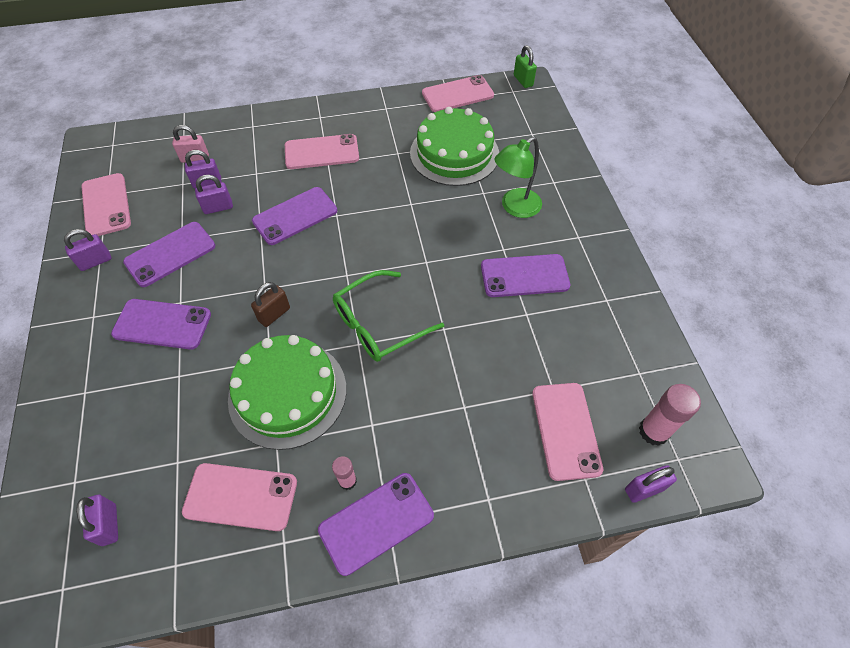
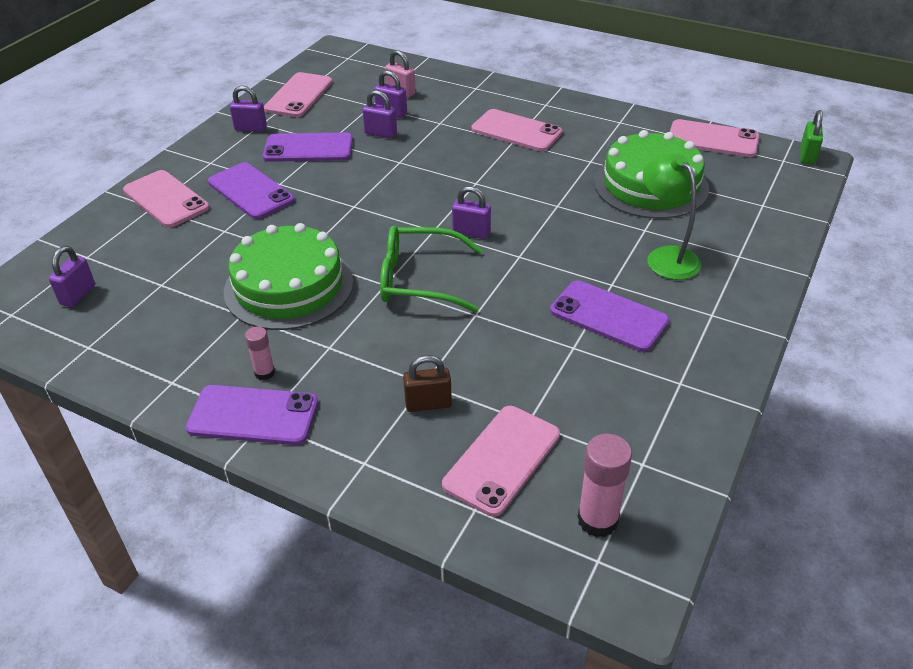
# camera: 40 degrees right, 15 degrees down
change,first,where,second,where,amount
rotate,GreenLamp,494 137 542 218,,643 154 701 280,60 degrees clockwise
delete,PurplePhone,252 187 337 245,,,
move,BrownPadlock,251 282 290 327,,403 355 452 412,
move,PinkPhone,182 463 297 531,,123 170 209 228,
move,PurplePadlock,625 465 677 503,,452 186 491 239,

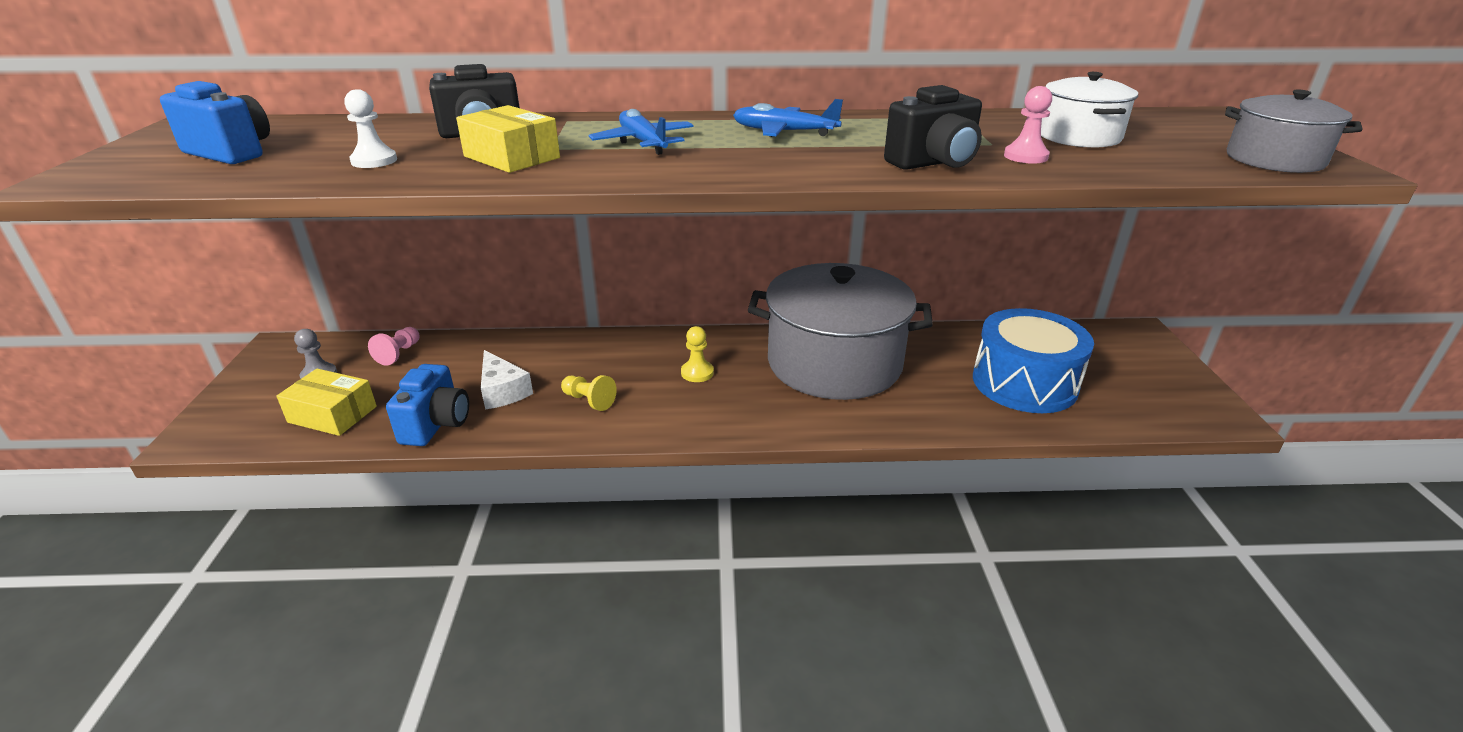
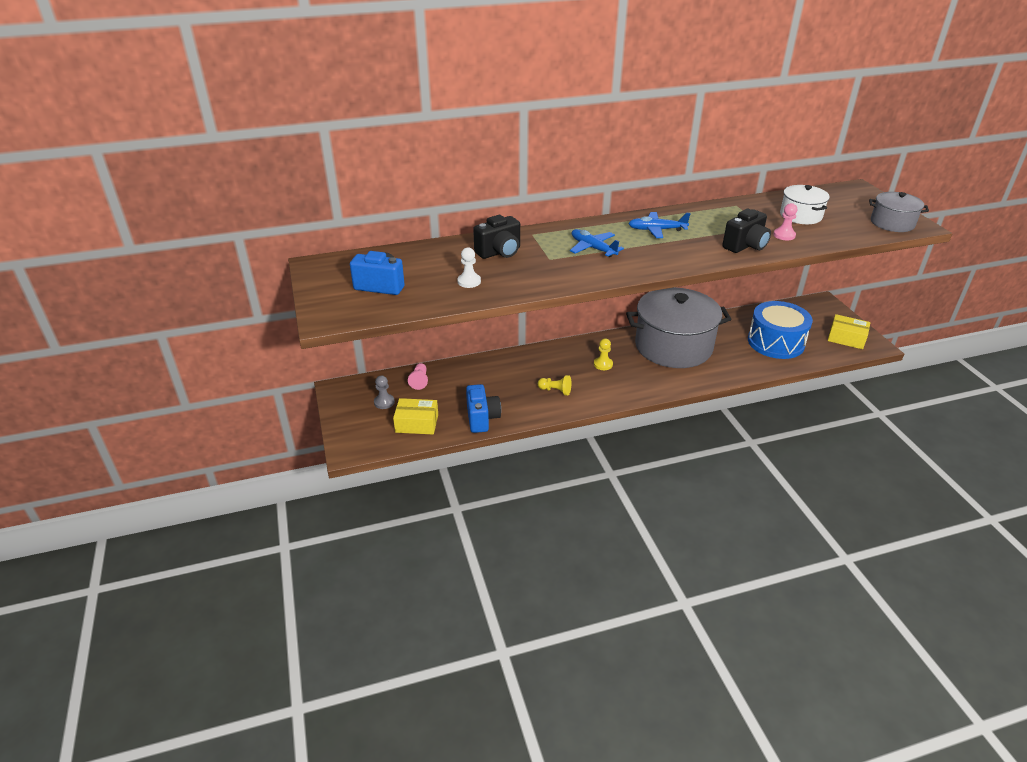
# camera: 15 degrees left, 5 degrees up
change,first,where,second,where,amount
move,YellowBox,456 105 560 173,,828 314 870 349,
delete,WhiteCheese,481 350 533 410,,,

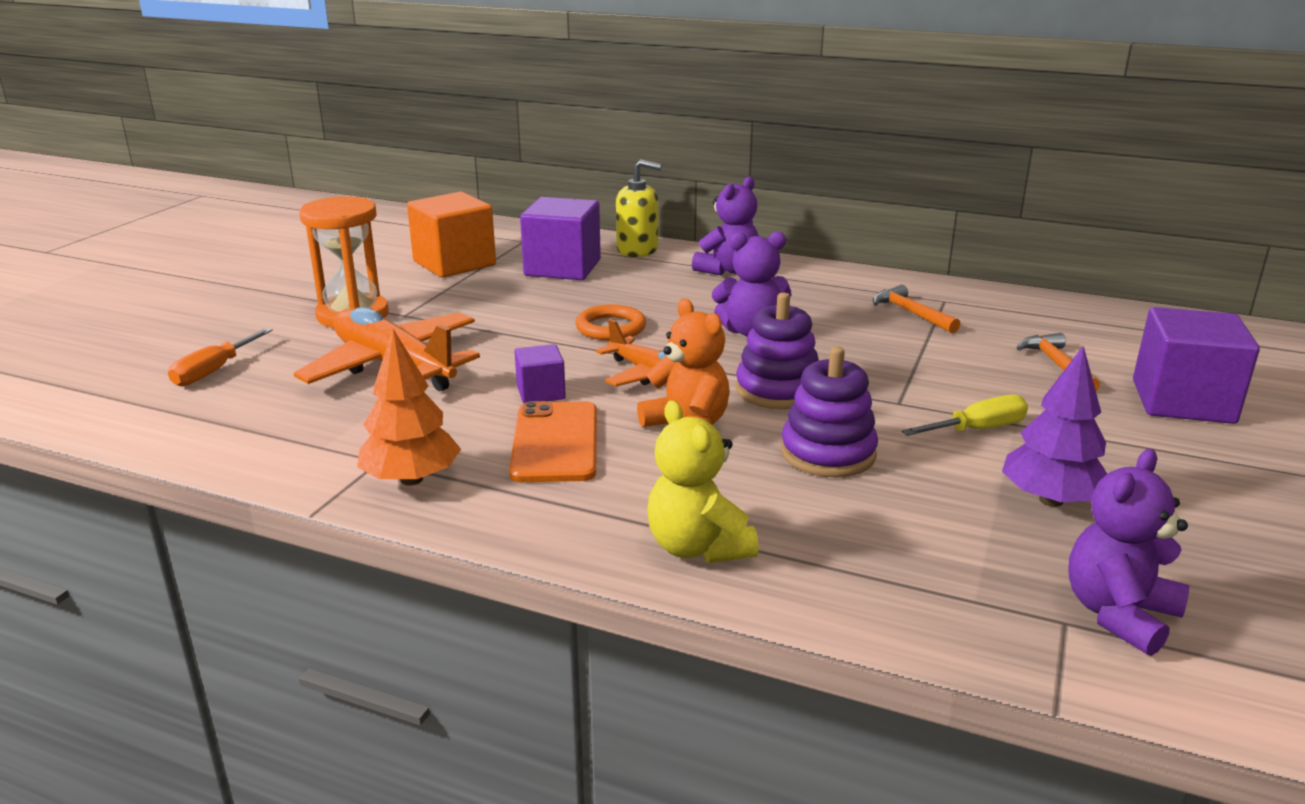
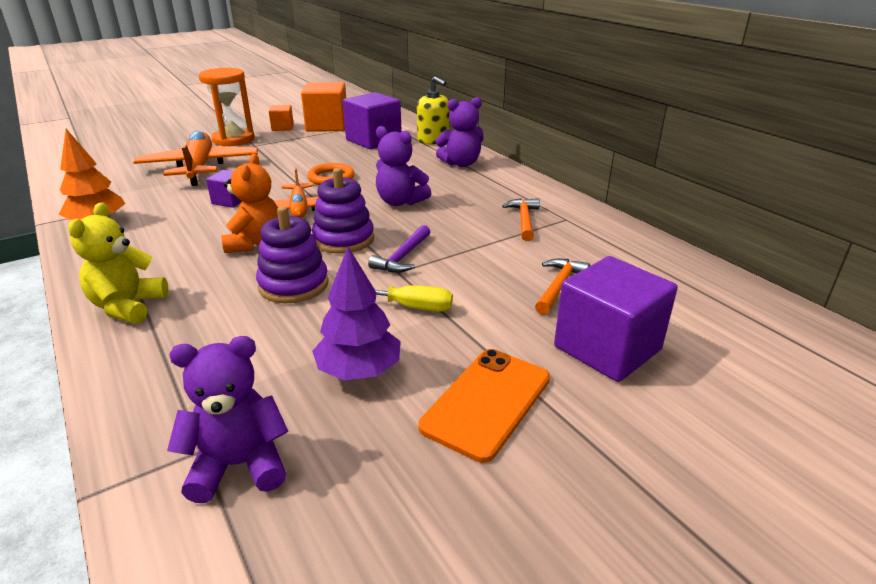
# camera: 35 degrees right, 5 degrees up
change,first,where,second,where,amount
delete,OrangeScrewdriver,168 328 273 386,,,
move,OrangePhone,509 401 597 482,,418 349 550 463,
insert,,,OrangeCube,269 105 294 131,
insert,,,PurpleHammer,368 225 430 273,

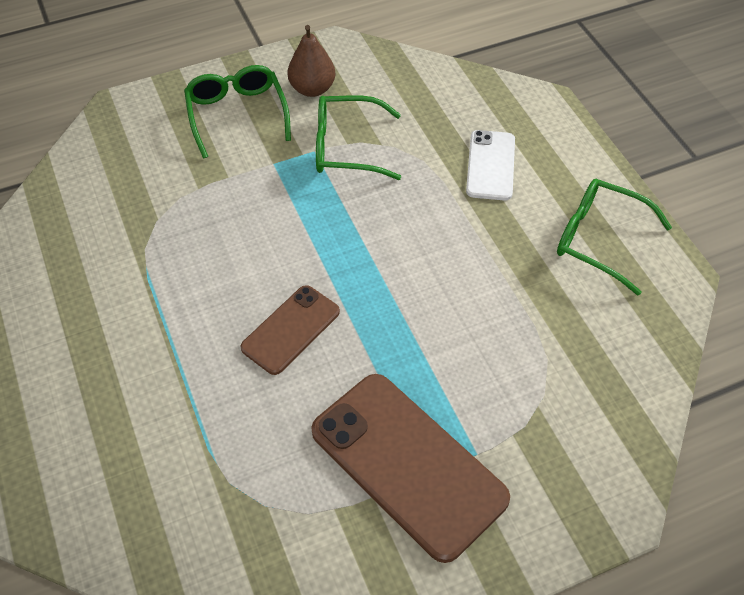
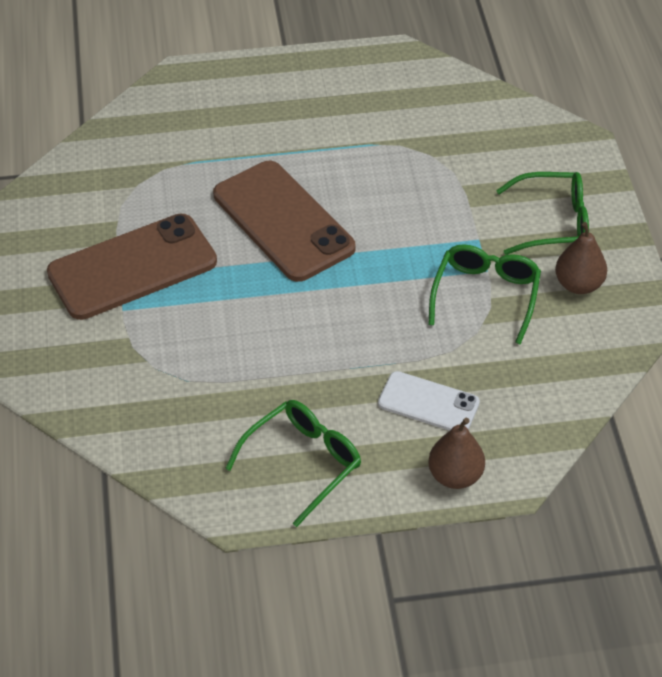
# camera: 105 degrees right, 5 degrees down
change,first,where,second,where,amount
resize,BrownPhone,240 285 340 375,,213 161 355 282,x1.79
insert,,,BrownPear,428 418 485 489,

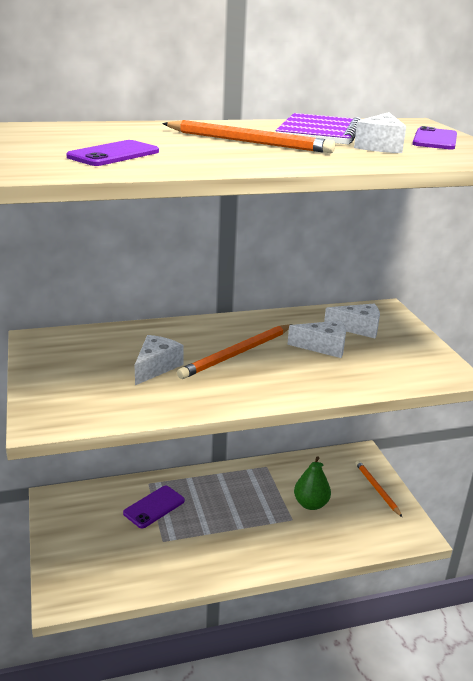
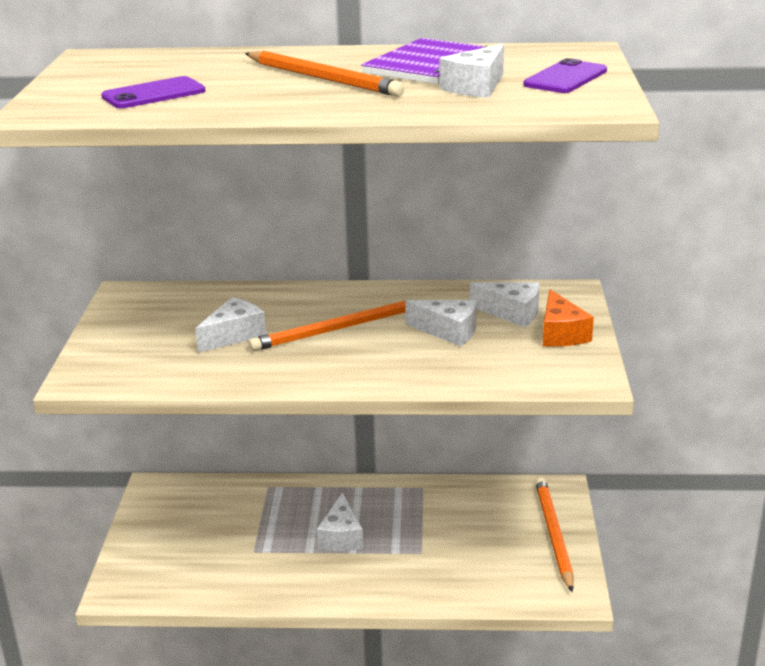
# camera: 20 degrees right, 0 degrees up
change,first,where,second,where,amount
delete,GreenPear,294 456 331 510,,,
resize,OrangePencil,356 461 402 517,,535 477 574 592,x1.52
delete,PurplePhone,123 486 185 528,,,
insert,,,OrangeCheese,543 289 594 347,
insert,,,WhiteCheese,317 492 363 551,

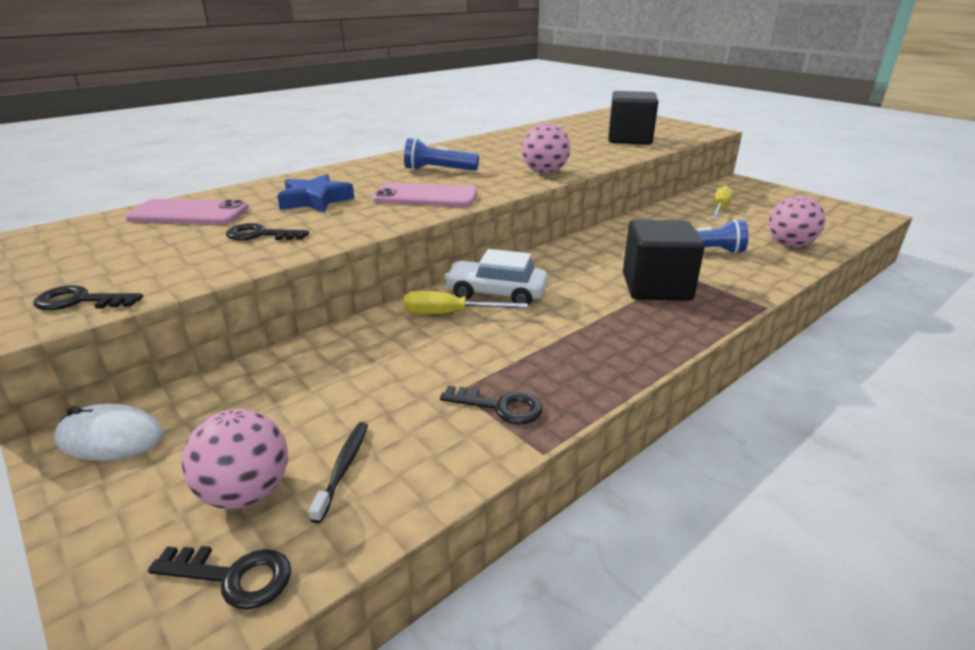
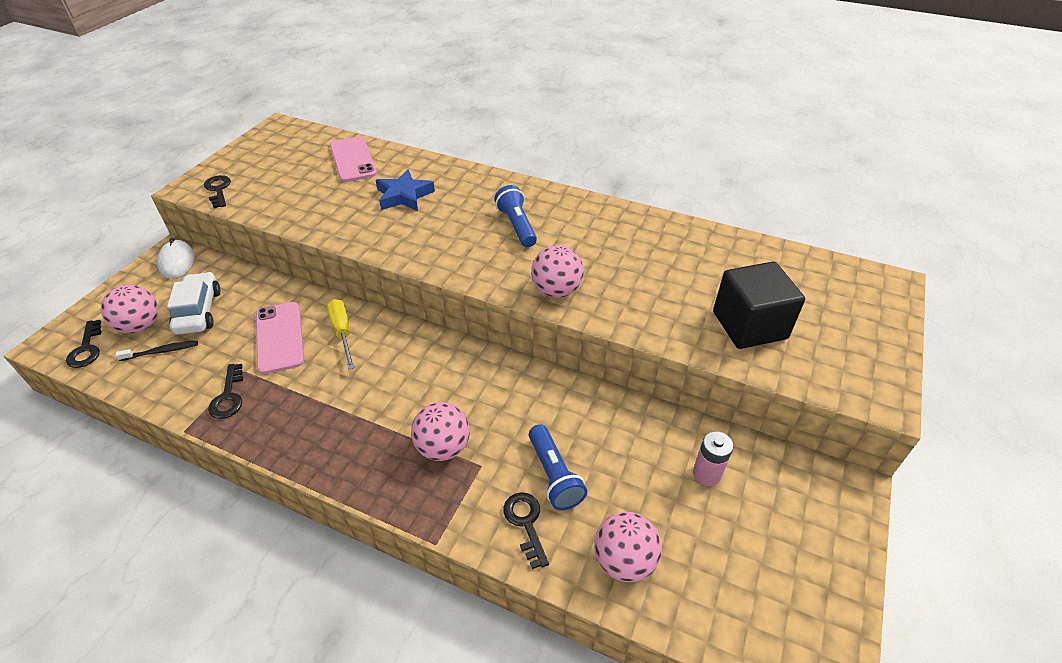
# camera: 65 degrees right, 15 degrees up
change,first,where,second,where,amount
move,PinkPhone,372 183 477 207,,256 302 304 374,
replace,YellowScrewdriver,711 186 733 219,PinkBattery,693 431 733 486,
replace,BlackCube,623 220 705 301,PinkBall,411 402 470 461,
move,BlackKey,226 223 309 240,,503 492 549 569,
move,WhiteCar,444 249 548 305,,167 272 221 335,

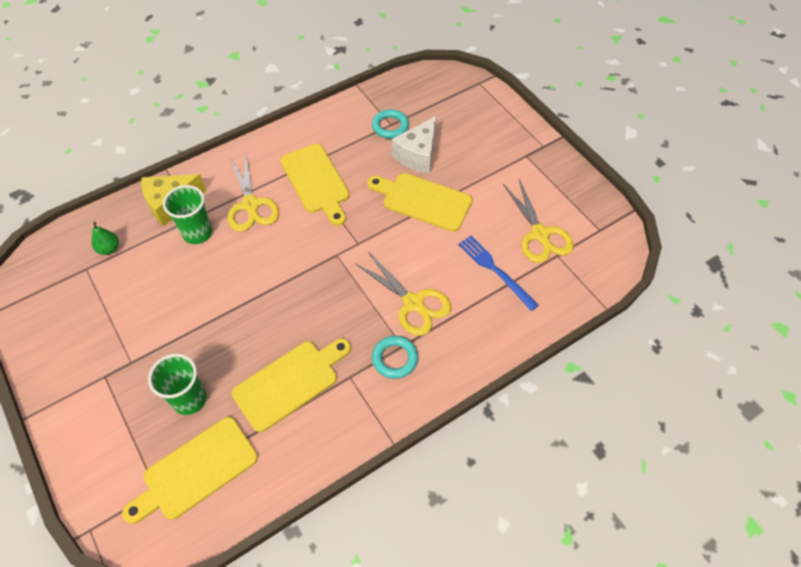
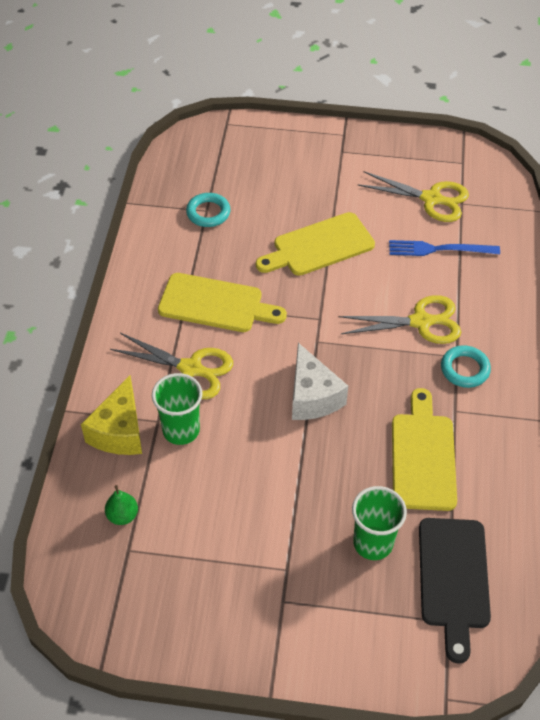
# camera: 50 degrees left, 5 degrees down
change,first,where,second,where,amount
move,WhiteCheese,392 116 436 173,,292 343 348 420,
recolor,YellowCuttingBoard,122 417 258 524,BlackCuttingBoard,419 518 491 664,

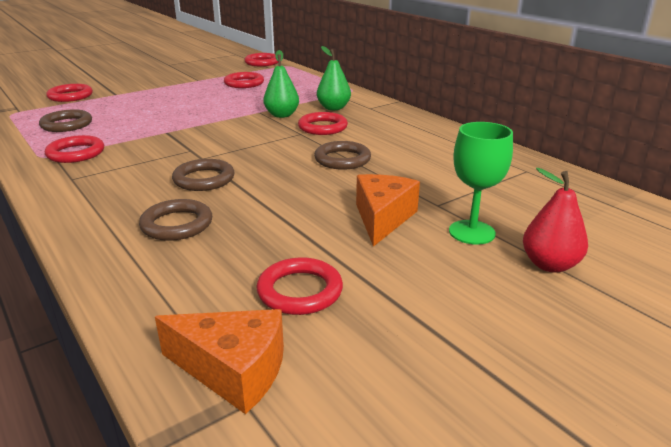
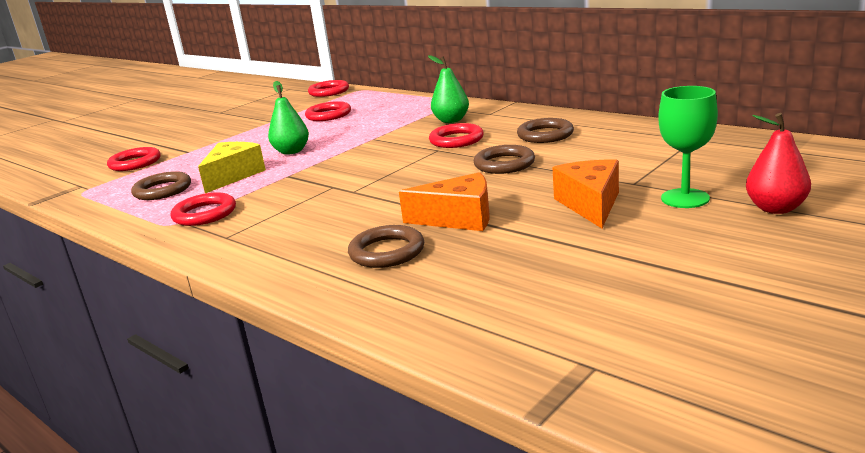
# camera: 10 degrees left, 5 degrees down
change,first,where,second,where,amount
move,GreenPear,263 50 299 118,,268 81 309 155,
move,BrownRing,172 159 235 191,,517 118 574 143,
delete,RedRing,256 257 343 315,,,
move,OrangeCheese,155 309 284 414,,399 172 490 231,
insert,,,YellowCheese,198 142 266 194,

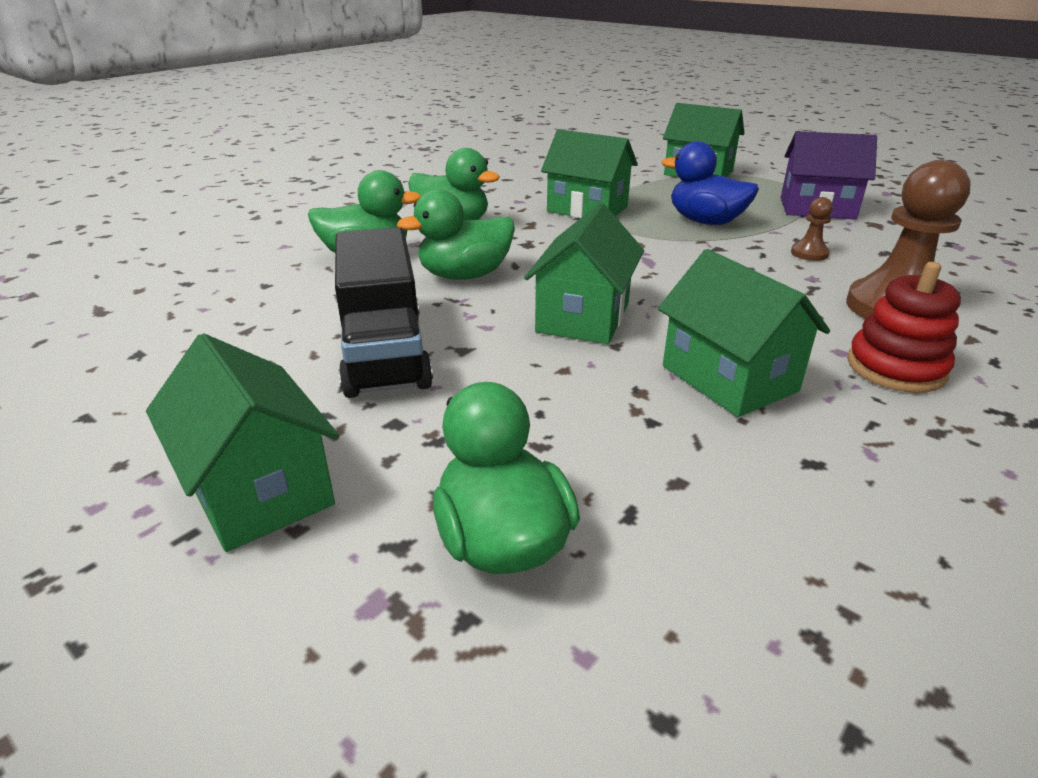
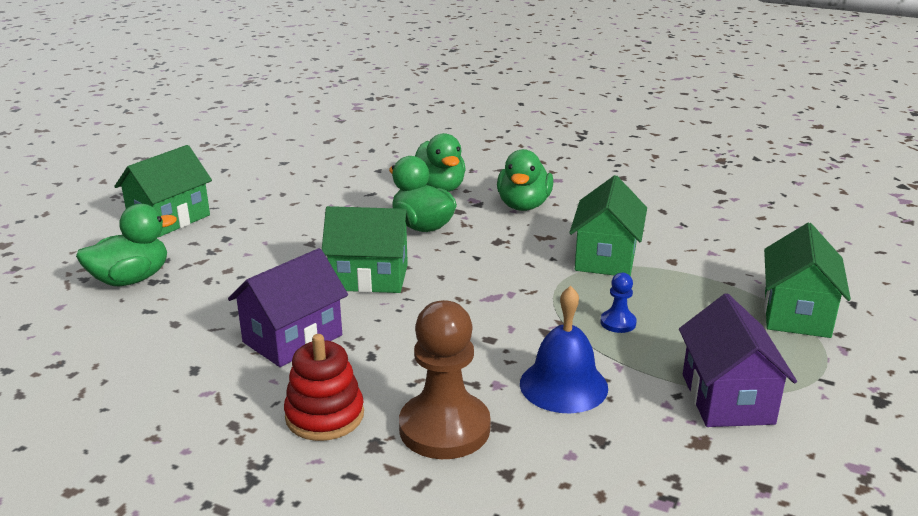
# camera: 75 degrees right, 5 degrees down
change,first,where,second,where,amount
replace,BlueDuck,661 141 759 225,BluePawn,600 273 637 333,
replace,BrownPawn,791 197 833 261,BlueBell,520 286 608 414,
delete,BlackTruck,335 227 433 398,,,
recolor,GreenHouse,658 249 830 417,PurpleHouse,228 248 348 367,

